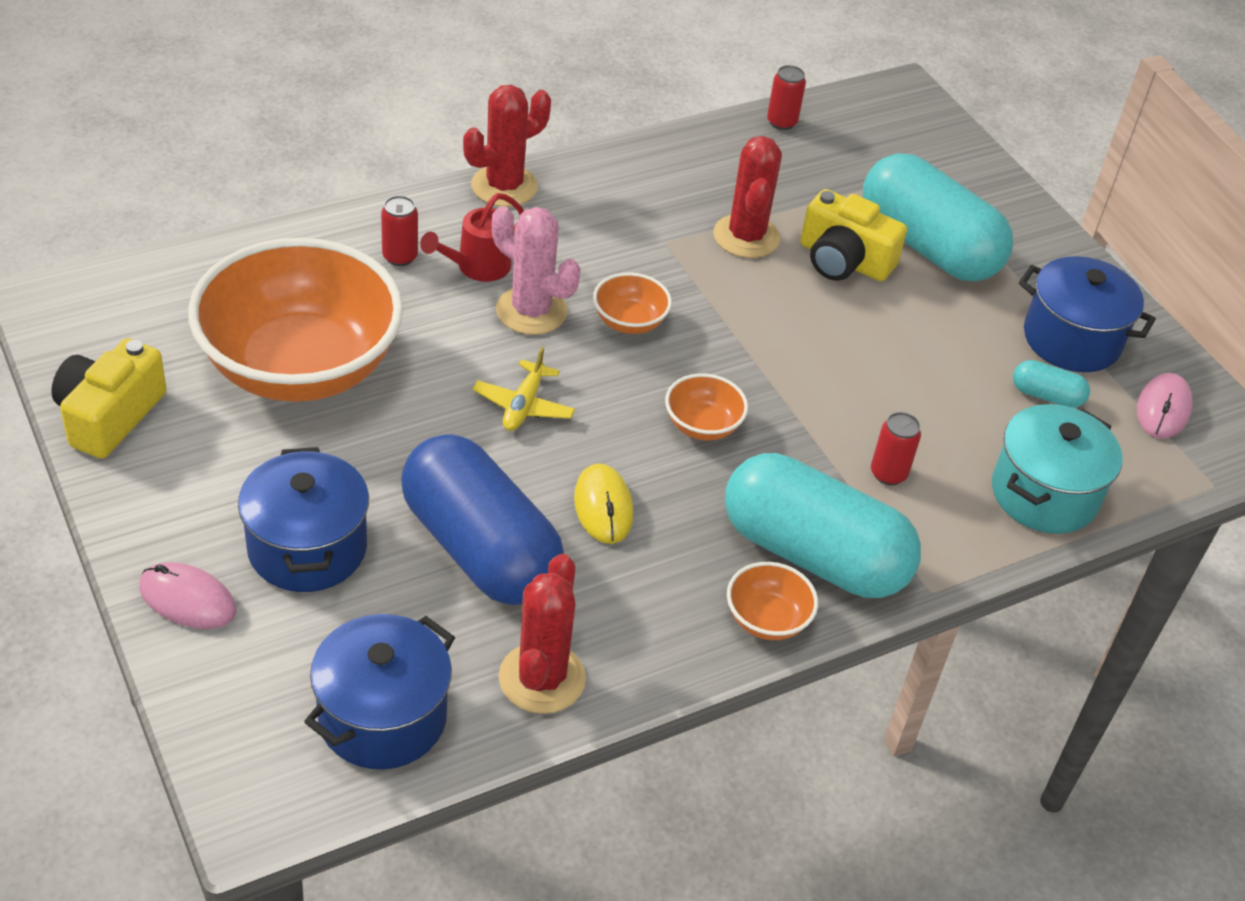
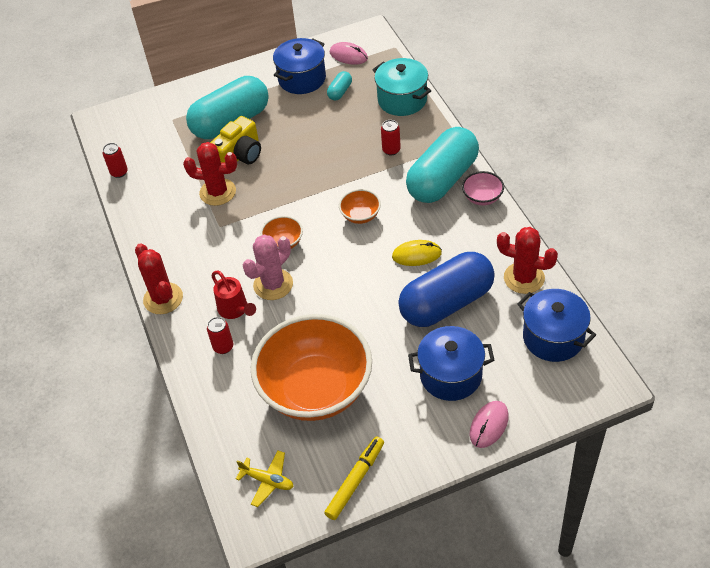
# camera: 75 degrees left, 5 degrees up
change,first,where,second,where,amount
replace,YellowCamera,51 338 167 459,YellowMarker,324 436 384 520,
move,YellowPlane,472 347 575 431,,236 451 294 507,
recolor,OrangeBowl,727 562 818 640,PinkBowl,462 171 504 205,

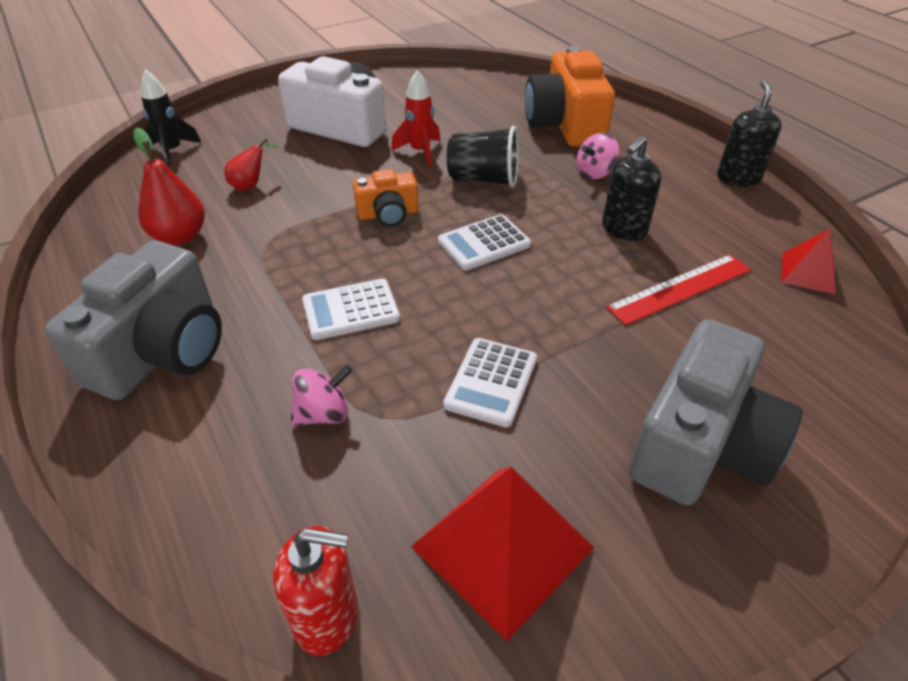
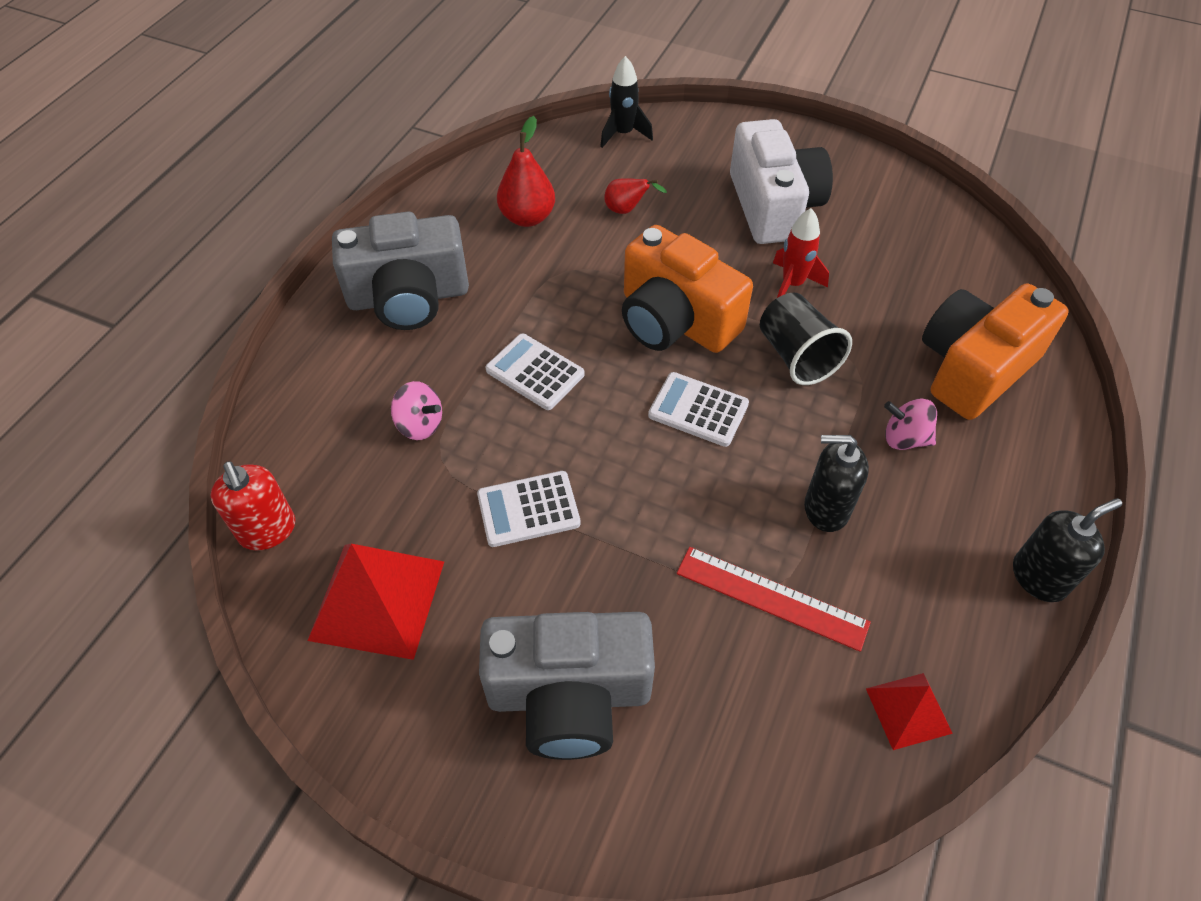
# camera: 55 degrees right, 10 degrees up
change,first,where,second,where,amount
resize,OrangeCamera,353 169 419 227,,622 225 753 353,x1.89

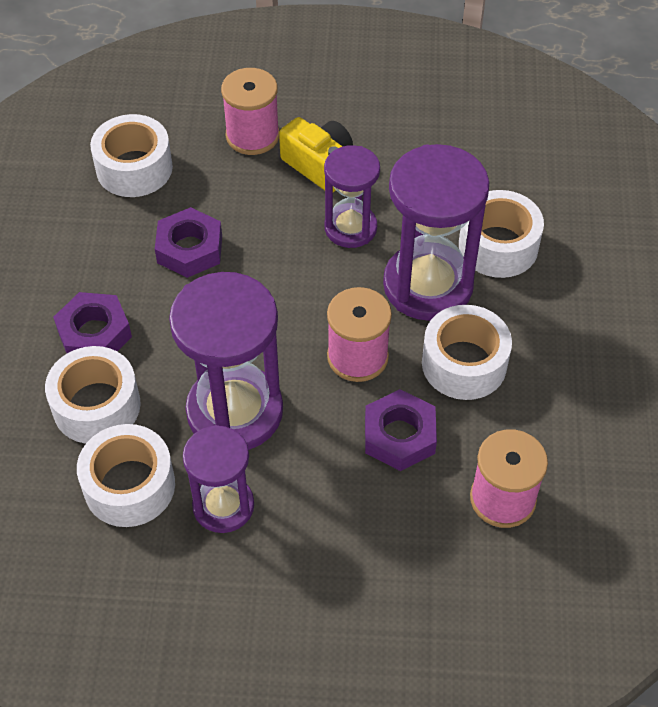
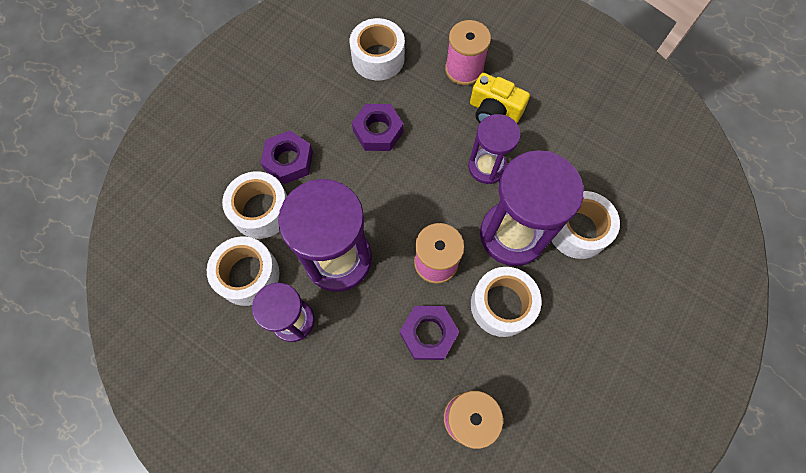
# camera: 30 degrees right, 15 degrees up
change,first,where,second,where,amount
rotate,YellowCamera,279 117 353 192,,470 73 530 123,135 degrees clockwise

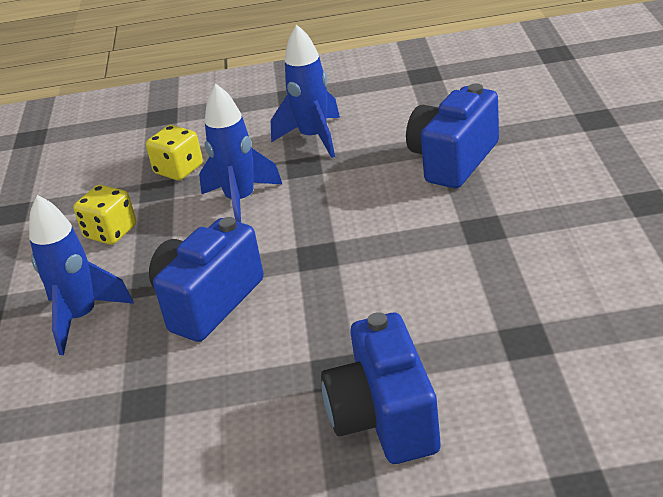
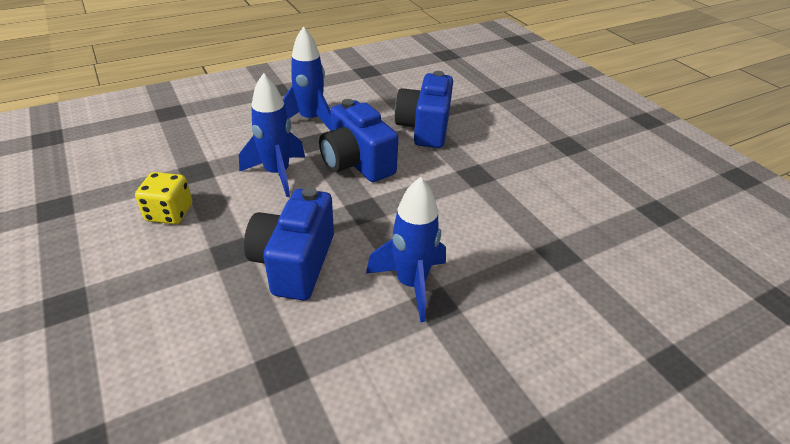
# camera: 30 degrees left, 5 degrees up
change,first,where,second,where,amount
delete,YellowDice,146 125 203 180,,,
move,BlueRocket,29 195 134 355,,366 177 446 322,
move,BlueCamera,321 312 441 464,,319 99 399 182,

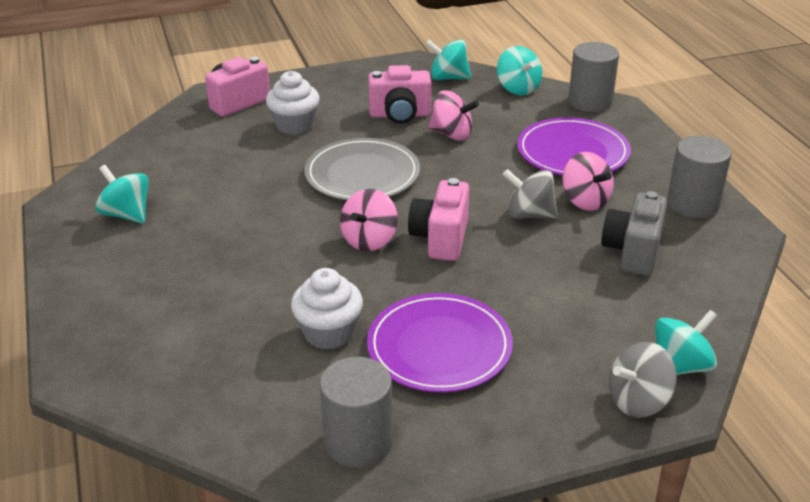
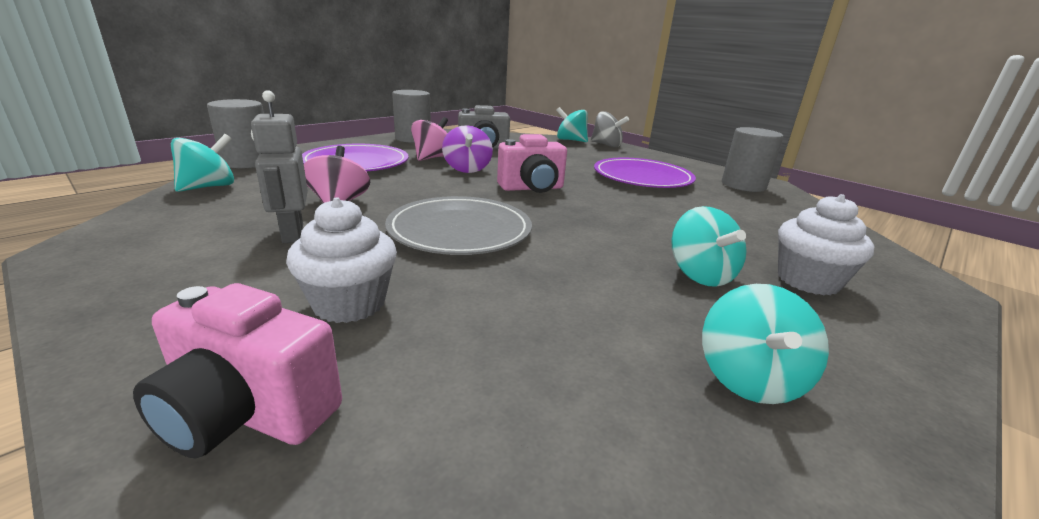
# camera: 120 degrees left, 10 degrees down
change,first,where,second,where,amount
move,TurquoiseSpinningTop,425 40 471 80,,671 206 746 287,
replace,PinkCamera,368 65 431 124,GreyRobot,251 90 308 243,
recolor,GreySpinningTop,503 169 558 219,PurpleSpinningTop,442 125 493 173,
delete,PinkSpinningTop,340 189 398 251,,,
move,WhiteCupcake,291 268 363 350,,778 194 874 295,

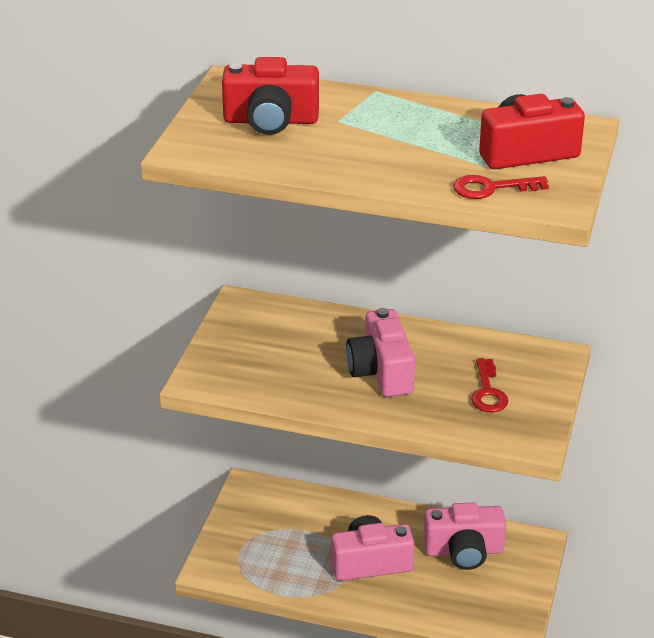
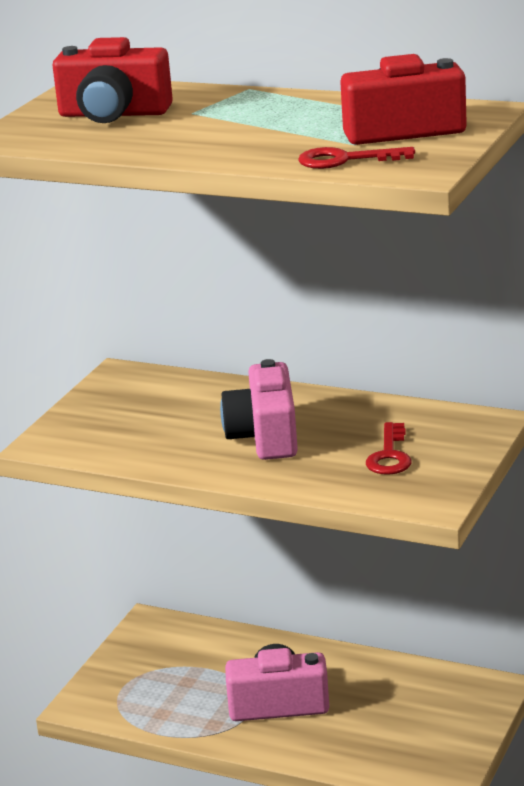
# camera: 10 degrees right, 10 degrees down
change,first,where,second,where,amount
delete,PinkCamera,423 503 506 570,,,

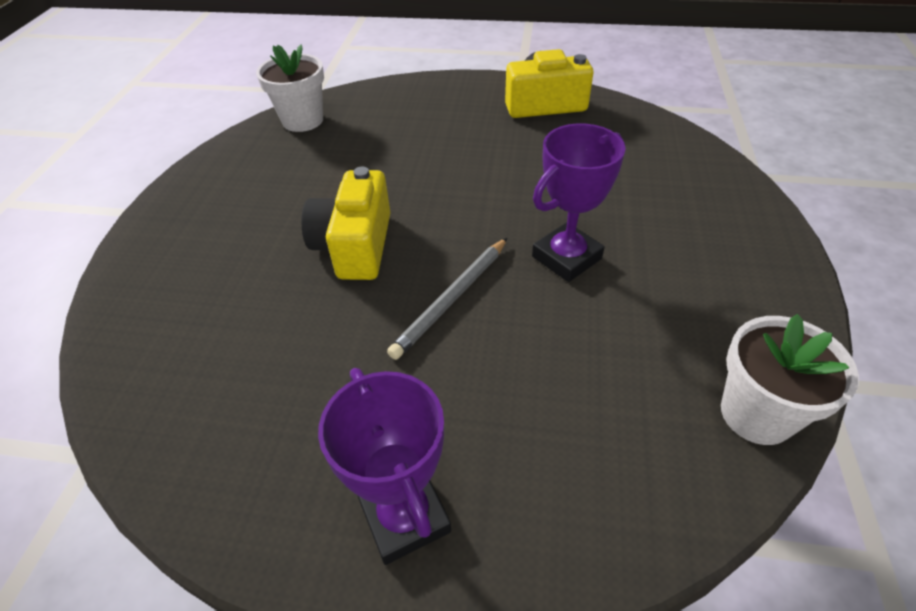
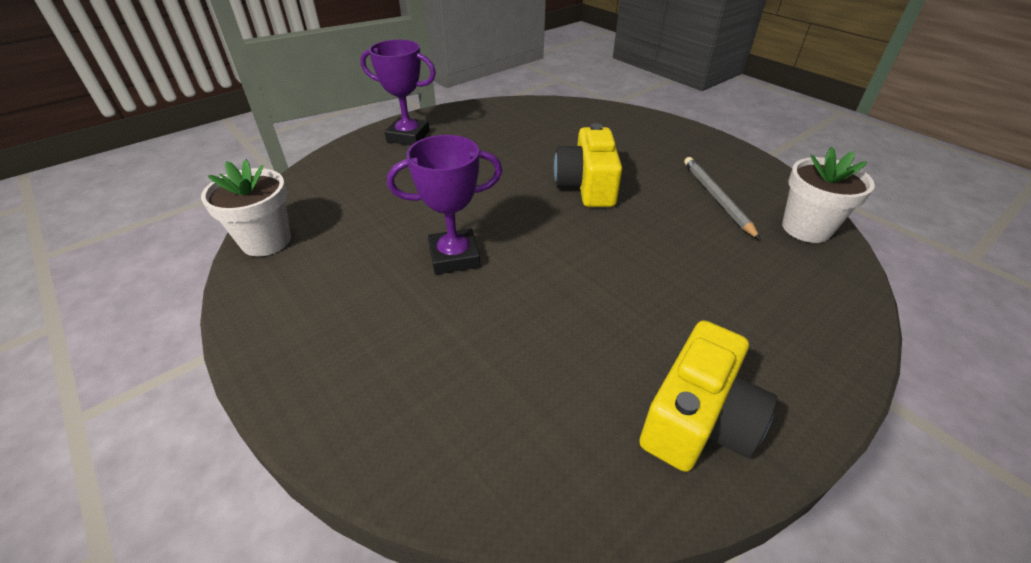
# camera: 130 degrees right, 5 degrees down
change,first,where,second,where,amount
rotate,PurpleTrophy,532 123 626 282,,387 135 502 274,75 degrees clockwise
rotate,YellowCamera,301 166 390 280,,554 123 622 207,135 degrees counterclockwise
move,GreyPencil,387 238 507 360,,684 157 761 240,

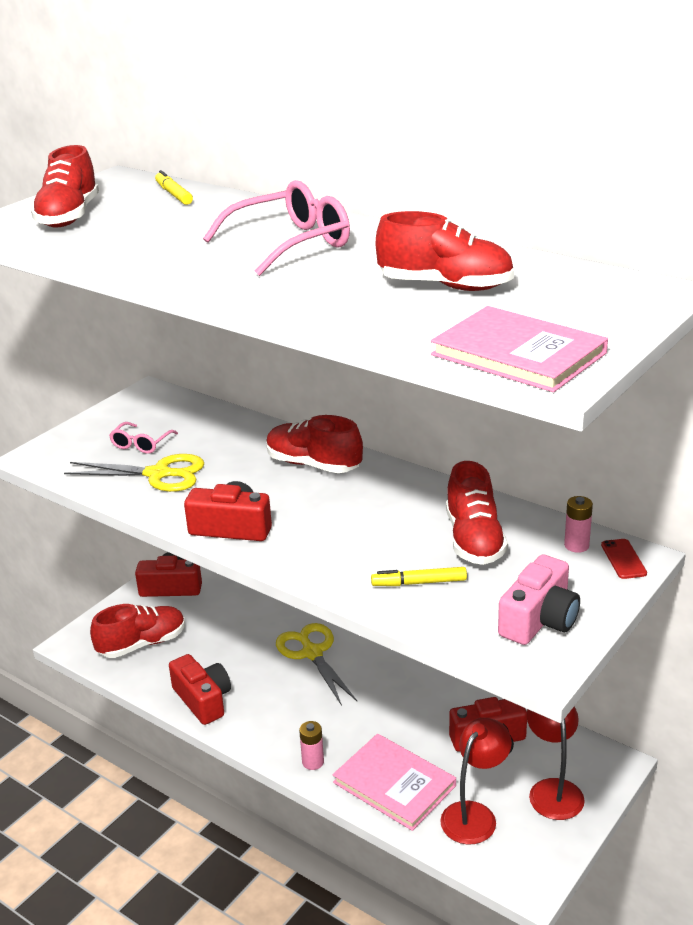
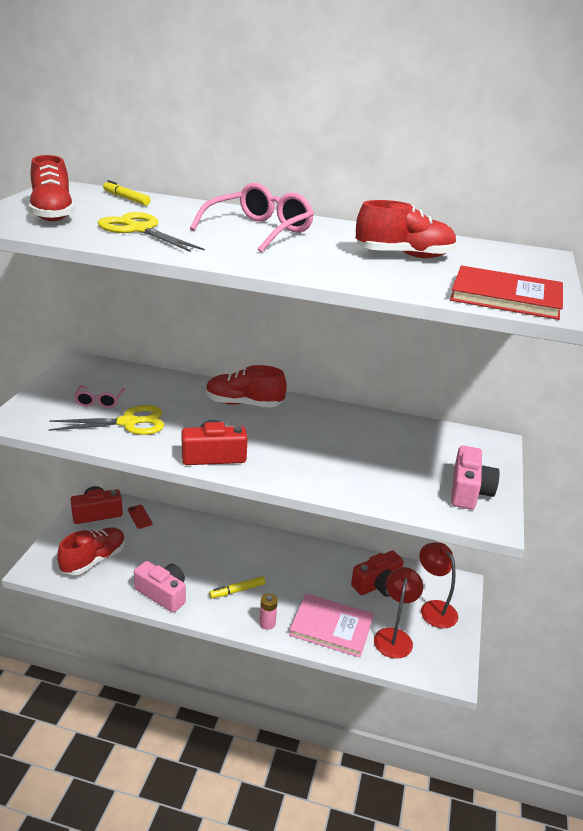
# camera: 25 degrees left, 0 degrees up
change,first,where,second,where,amount
recolor,PinkBook,431 306 608 392,RedBook,450 265 563 320,
delete,RedShoe,446 461 508 565,,,
delete,PinkBattery,564 496 593 553,,,
move,RedPhone,601 539 647 579,,128 505 152 529,
move,YellowMarker,371 567 467 586,,209 576 265 598,
move,YellowScissors,276 623 357 706,,98 212 205 252,
recolor,RedCamera,169 654 231 725,PinkCamera,134 561 186 613,

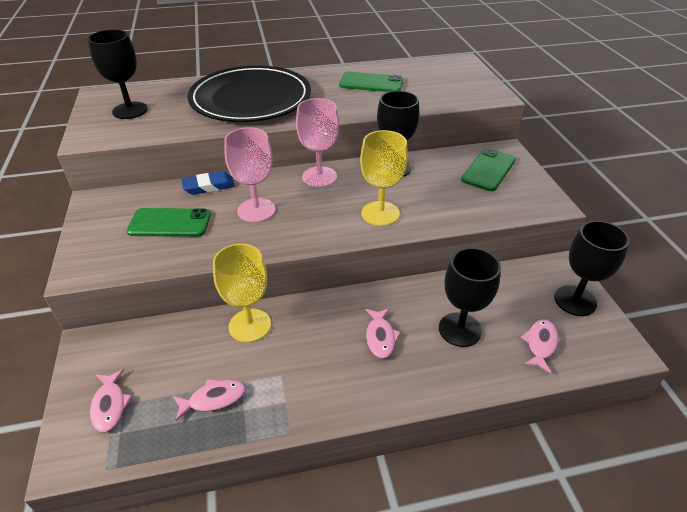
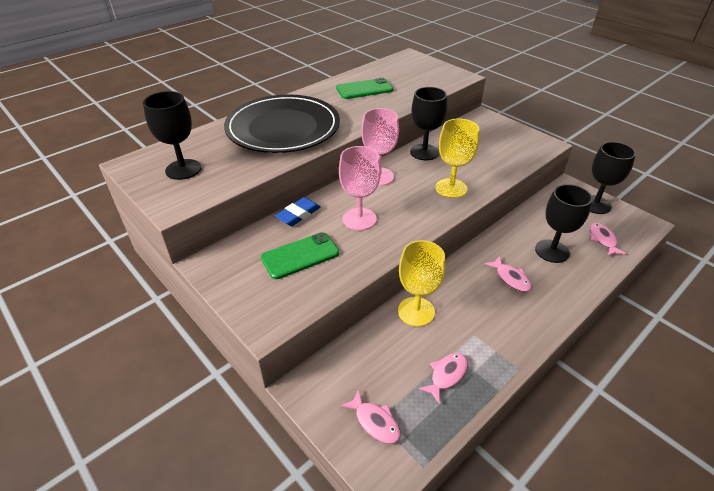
# camera: 30 degrees left, 0 degrees up
change,first,where,second,where,amount
delete,GreenPhone,461 148 516 191,,,

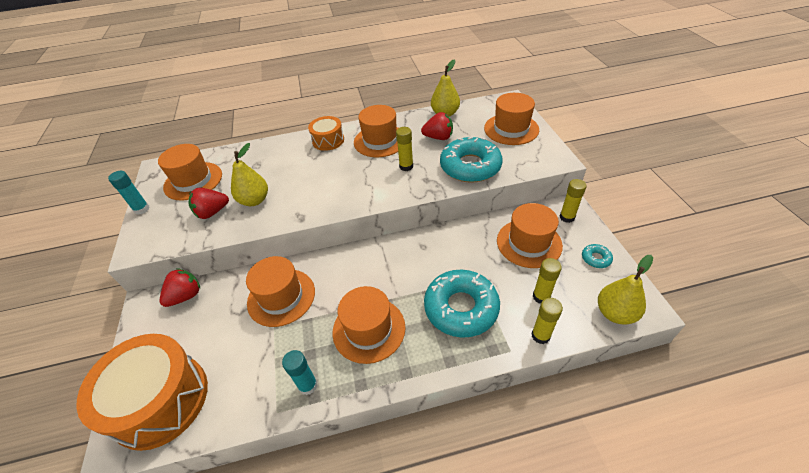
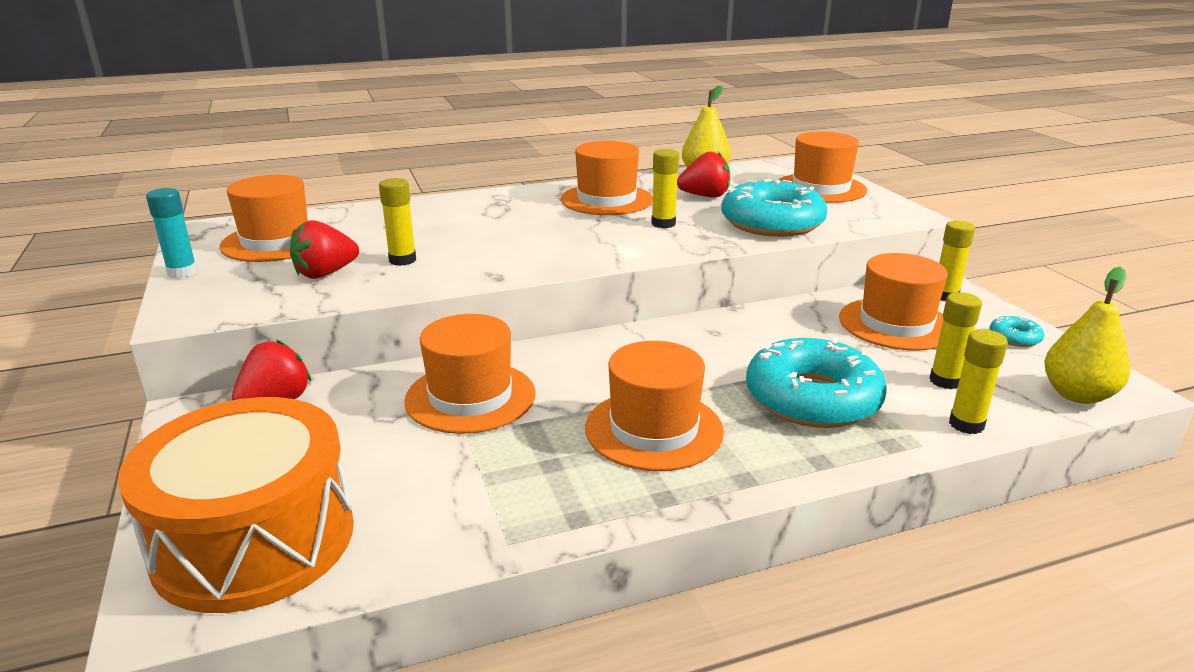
# camera: 10 degrees left, 20 degrees down
change,first,where,second,where,amount
delete,OrangeDrum,308 116 344 151,,,
replace,YellowPear,231 143 268 206,YellowGlueStick,379 178 416 266,
delete,TurquoiseGlueStick,282 350 318 395,,,

